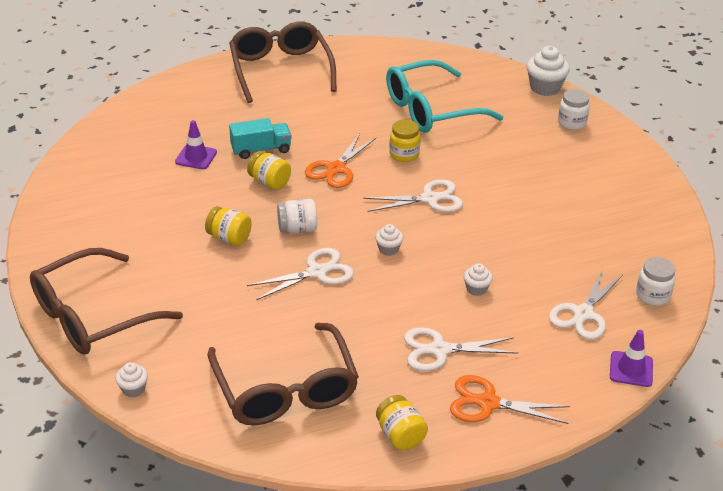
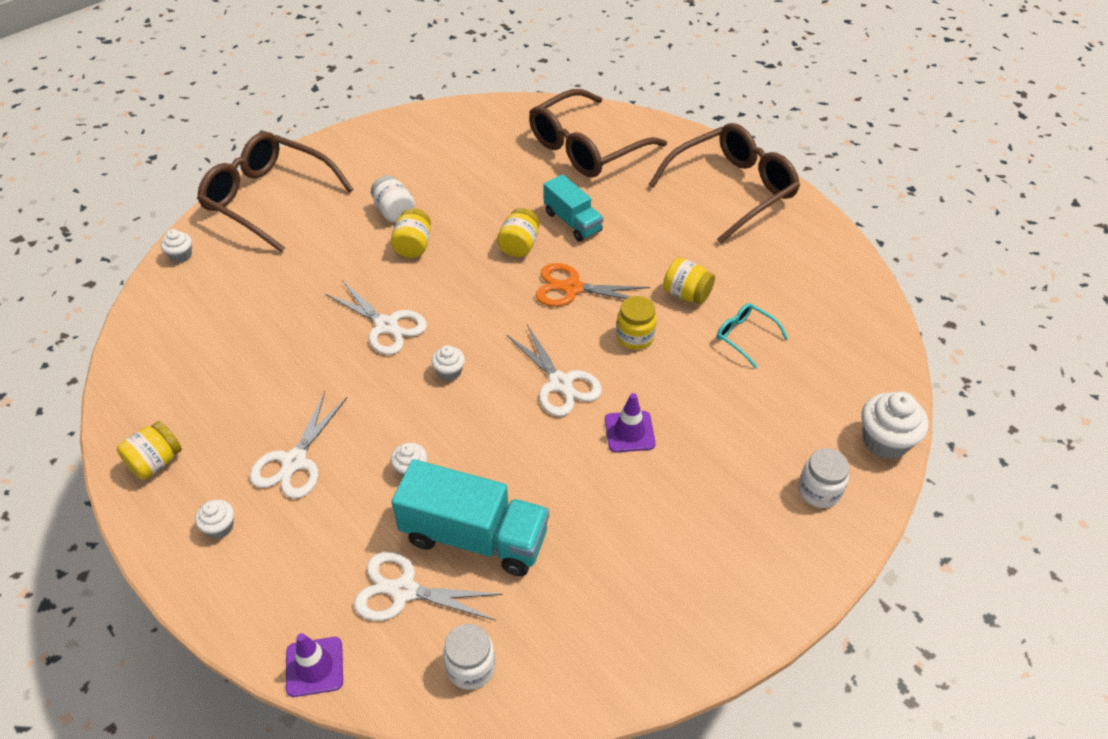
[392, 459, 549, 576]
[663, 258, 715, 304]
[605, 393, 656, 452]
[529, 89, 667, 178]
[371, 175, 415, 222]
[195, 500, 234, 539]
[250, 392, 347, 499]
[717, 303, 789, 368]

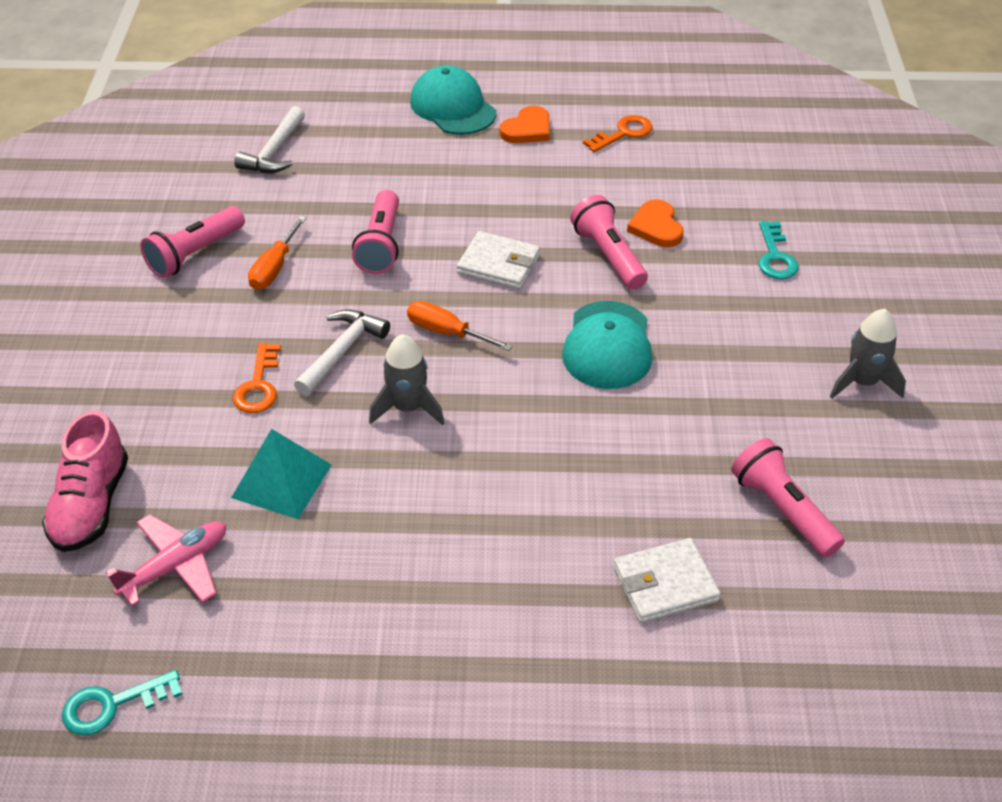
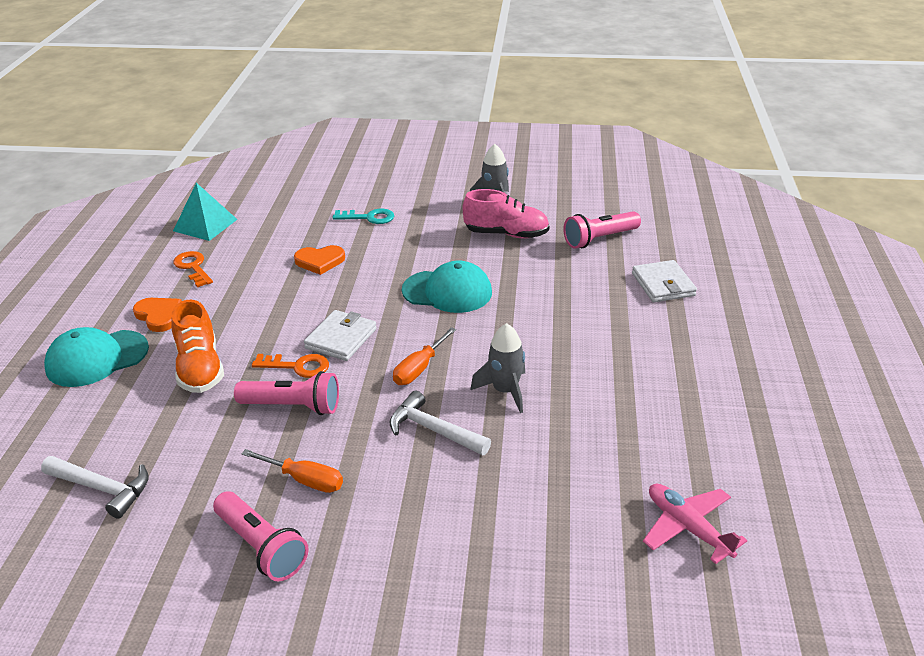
[62, 670, 182, 736] (first image)
[571, 195, 648, 290] (first image)
[171, 300, 224, 393]
[463, 189, 549, 238]
[173, 183, 238, 241]
[252, 354, 329, 378]

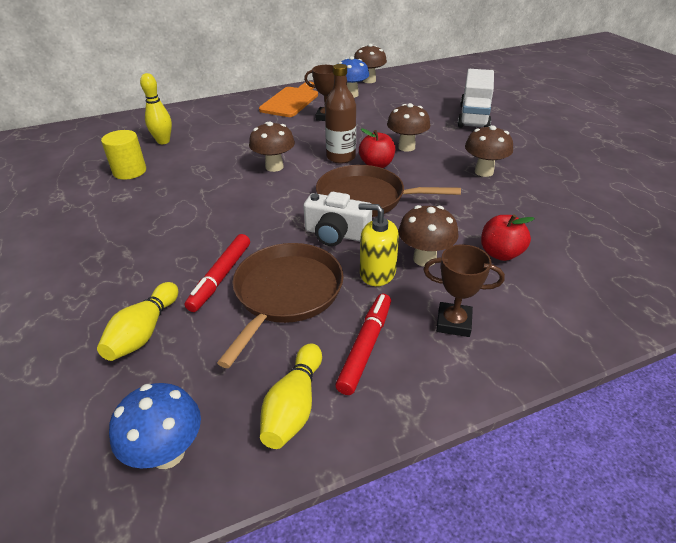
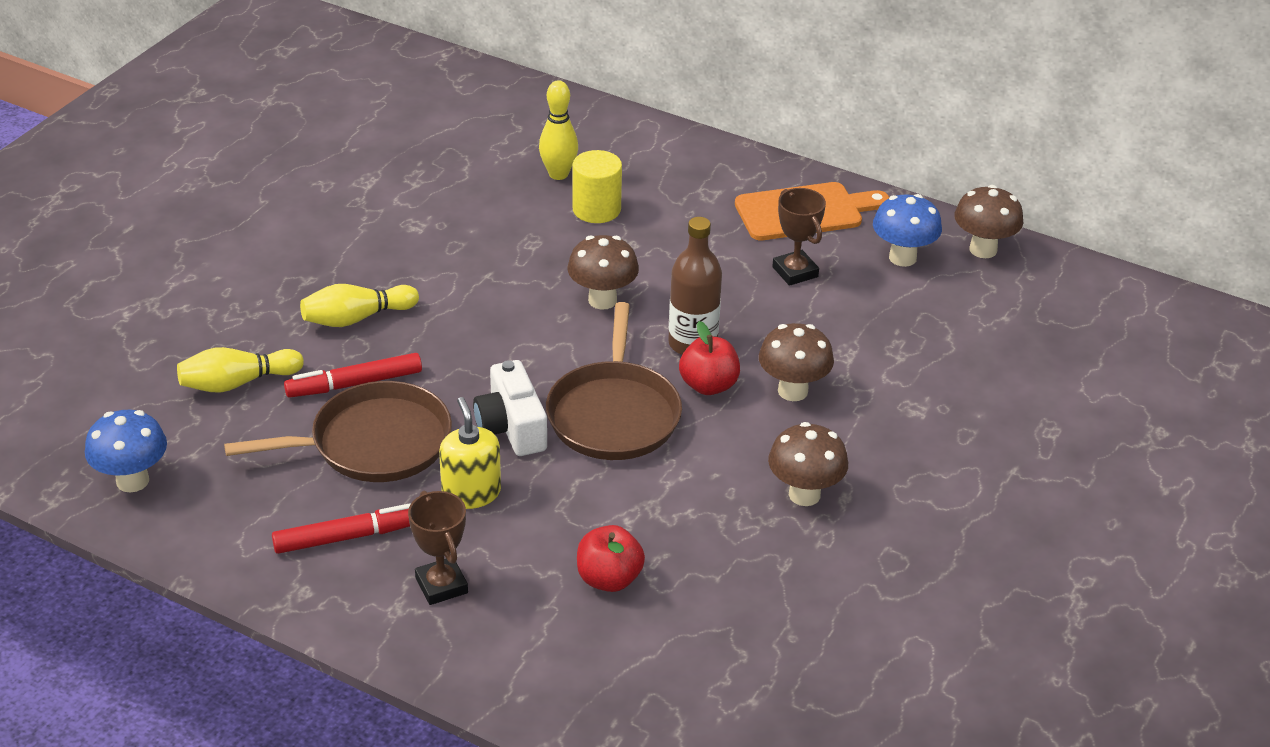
[398, 205, 459, 267] (first image)
[458, 69, 494, 128] (first image)
[573, 150, 622, 223]
[300, 284, 419, 327]
[546, 302, 682, 460]

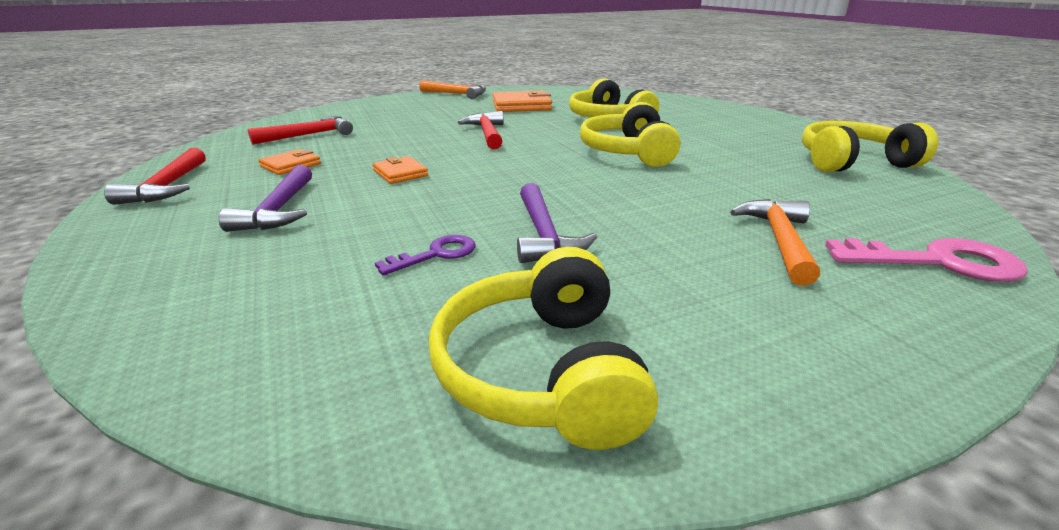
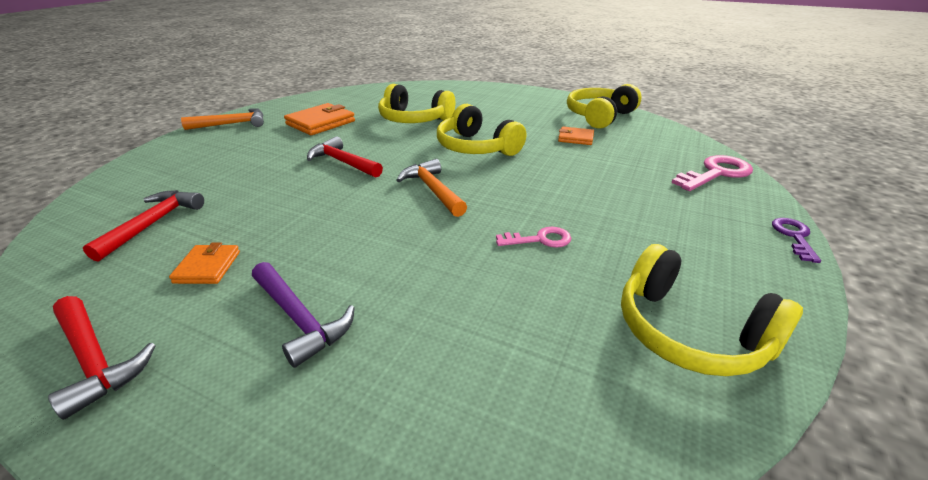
[558, 127, 594, 145]
[772, 218, 821, 263]
[397, 159, 467, 217]
[496, 227, 571, 248]

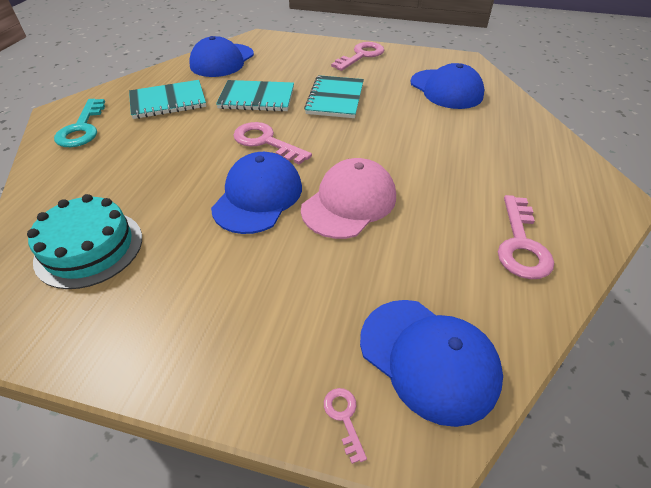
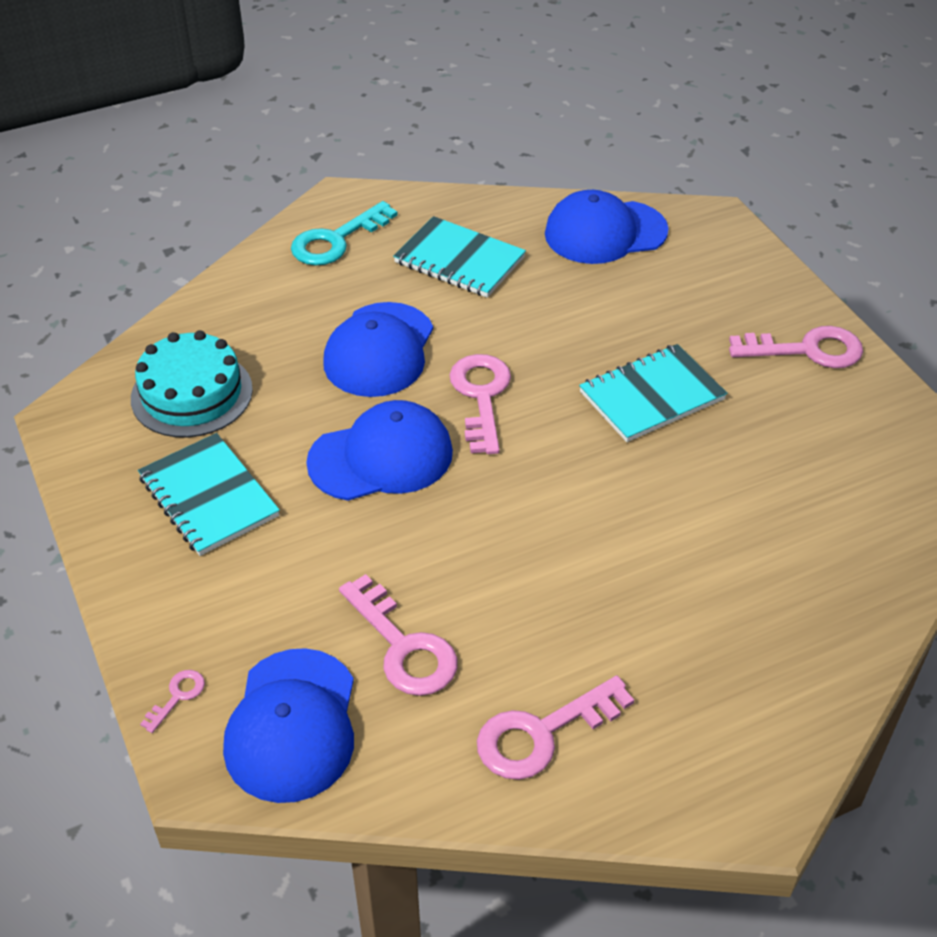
[301, 158, 396, 239] (first image)
[339, 574, 457, 696]
[138, 433, 280, 556]
[323, 302, 433, 397]

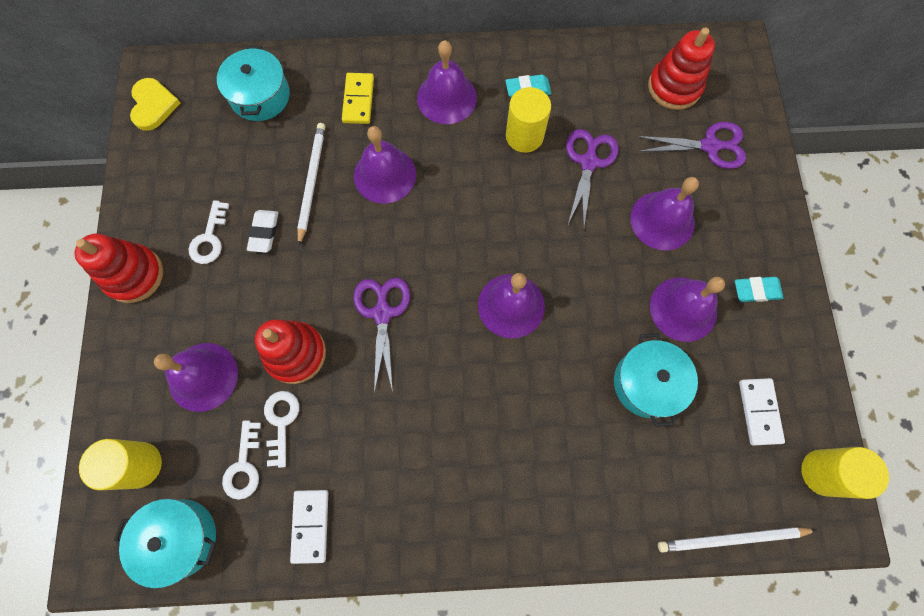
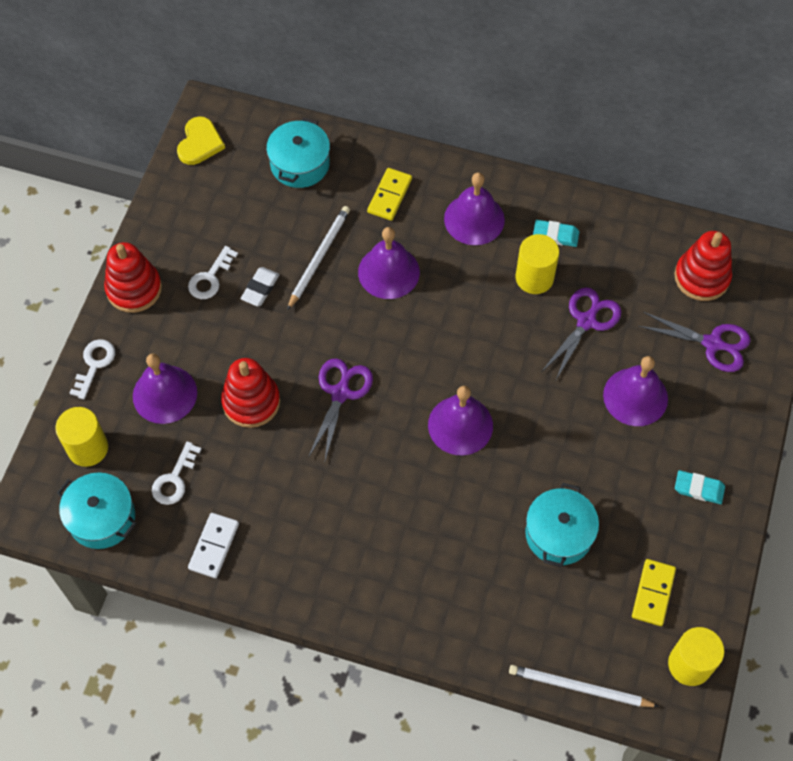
[650, 277, 725, 342] (first image)
[70, 339, 115, 399]
[632, 559, 676, 626]

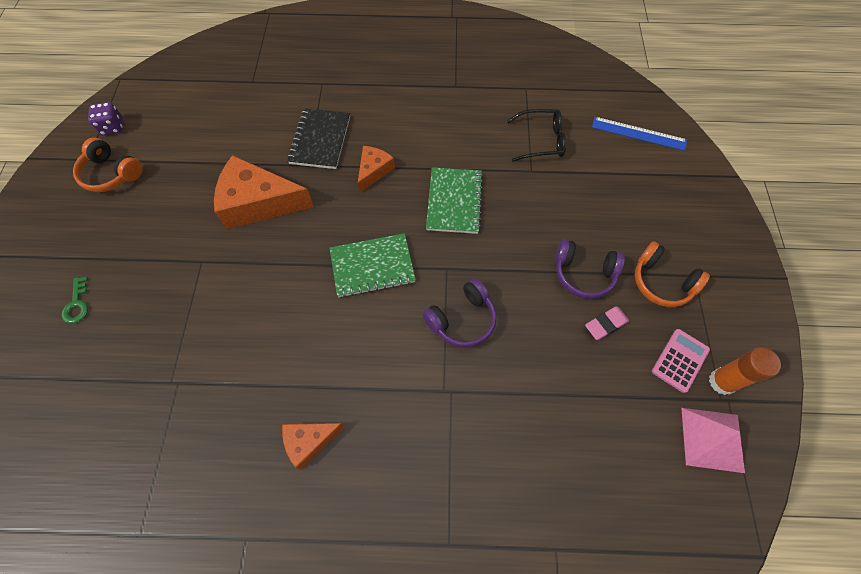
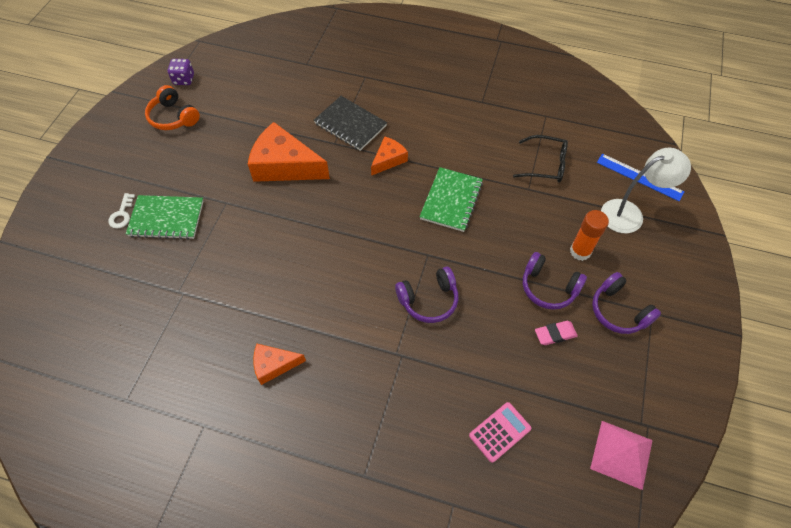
[601, 148, 691, 233]
[126, 195, 204, 240]
[469, 402, 531, 463]
[570, 210, 609, 261]
[108, 193, 135, 228]
[592, 272, 661, 334]
[314, 96, 387, 151]

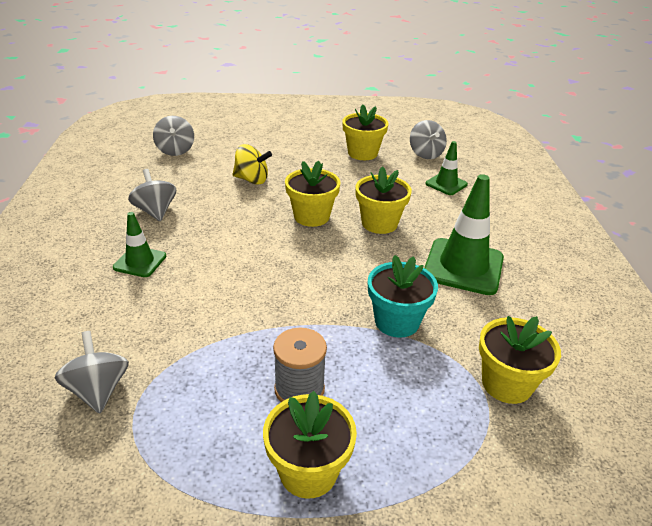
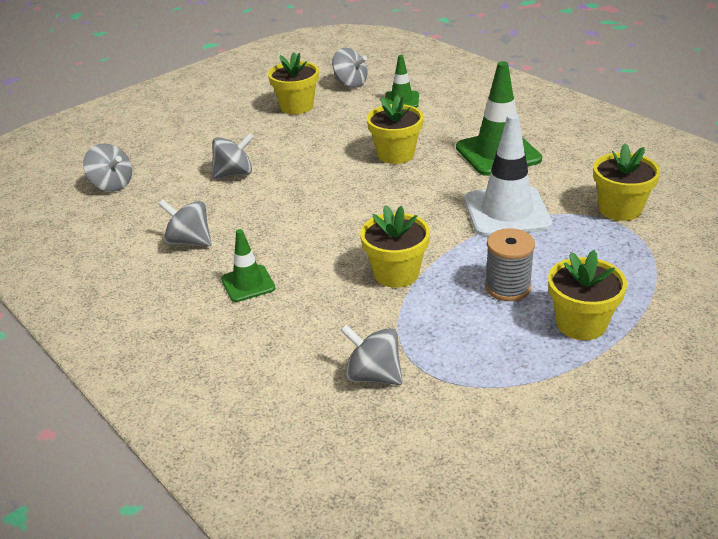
[360, 205, 430, 288]
[464, 114, 552, 237]
[211, 133, 254, 179]

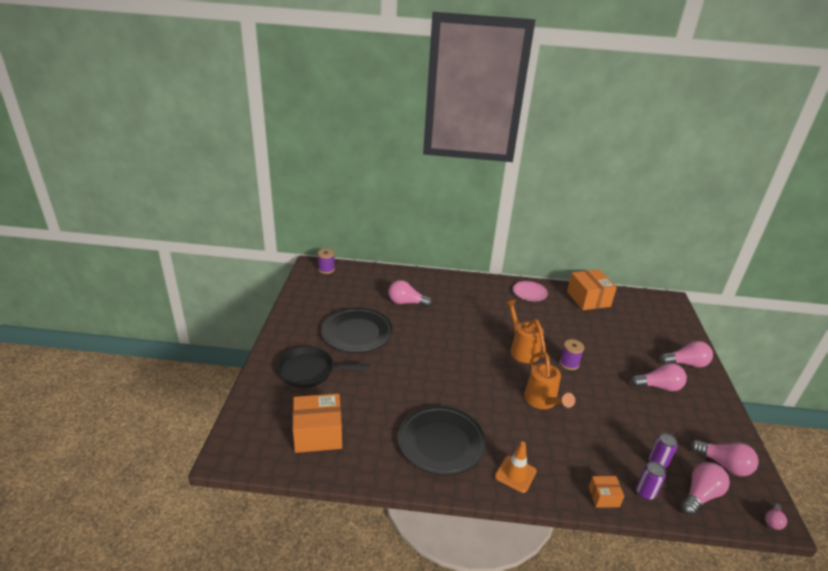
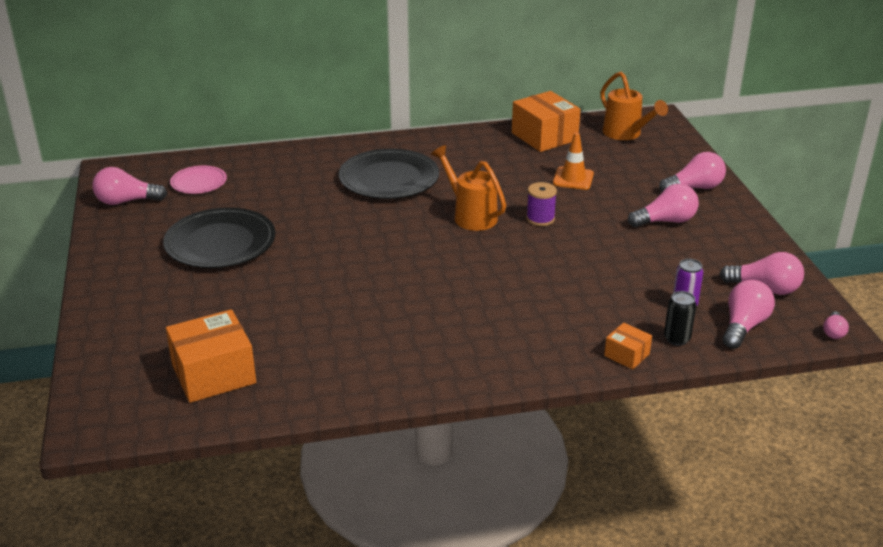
[277, 347, 371, 388] (first image)
[318, 249, 335, 274] (first image)
[92, 167, 167, 205]
[339, 148, 439, 199]
[553, 132, 594, 190]
[170, 166, 227, 194]
[600, 72, 668, 140]
[664, 291, 697, 346]
[604, 323, 652, 369]

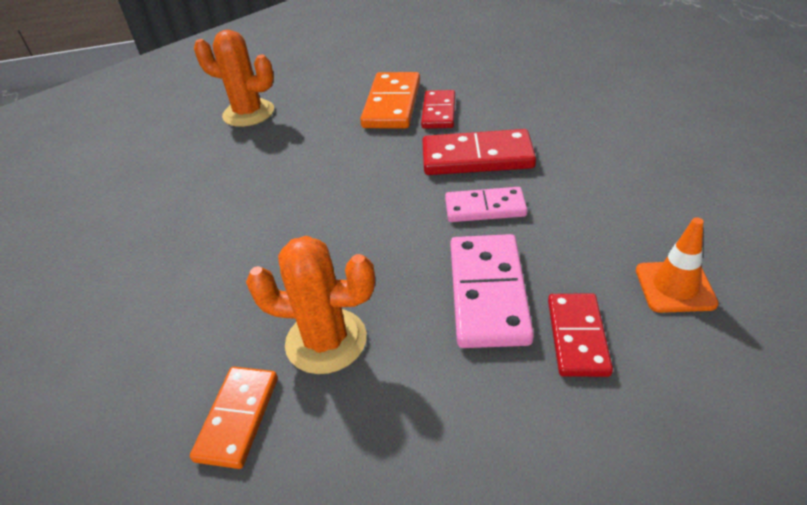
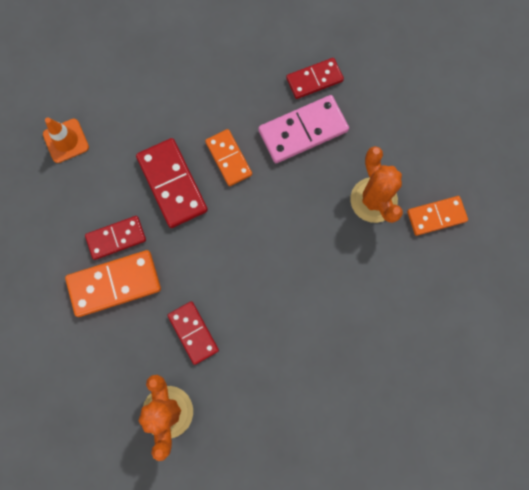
[168, 301, 219, 365]
[43, 117, 89, 163]
[205, 129, 252, 186]

